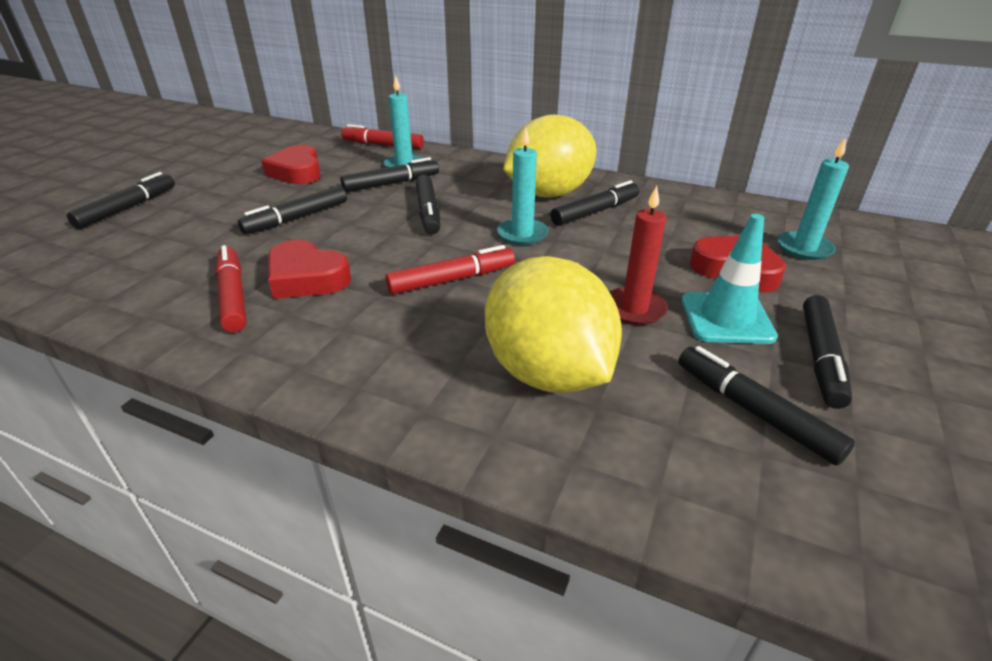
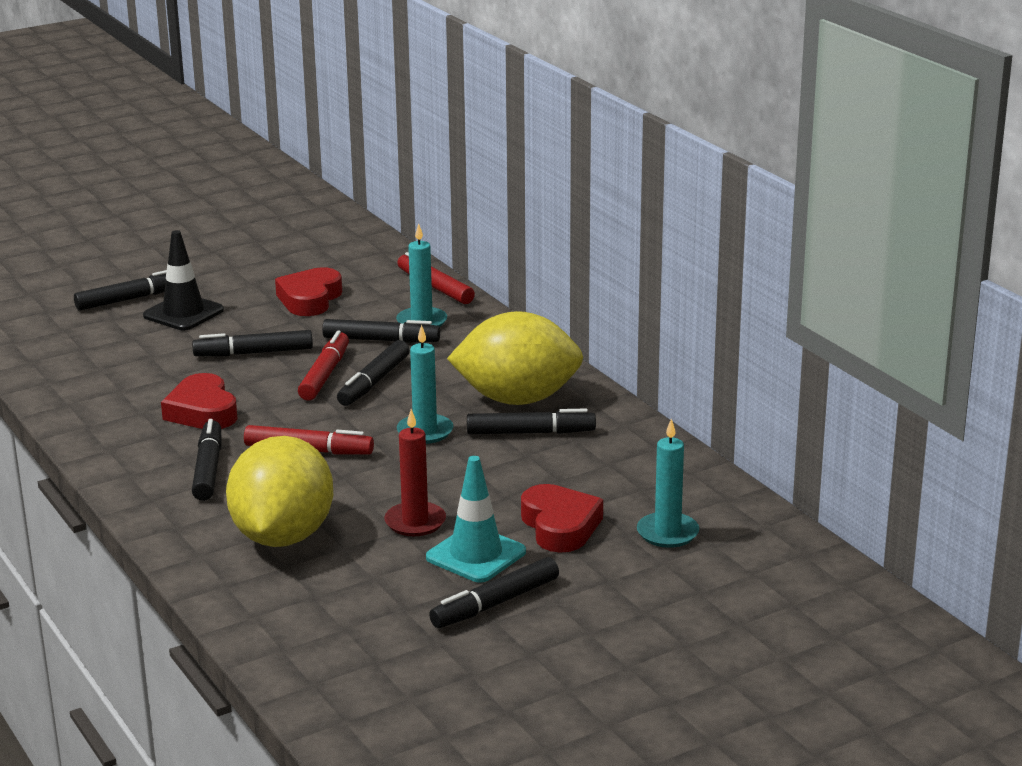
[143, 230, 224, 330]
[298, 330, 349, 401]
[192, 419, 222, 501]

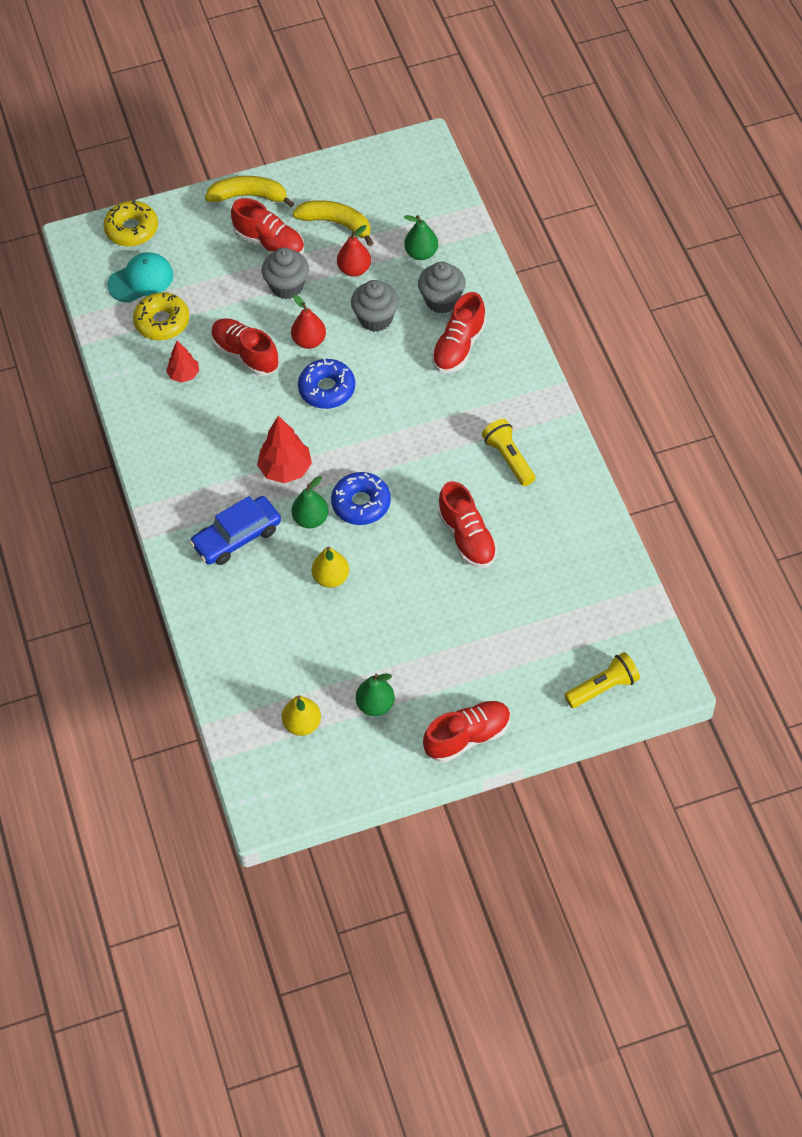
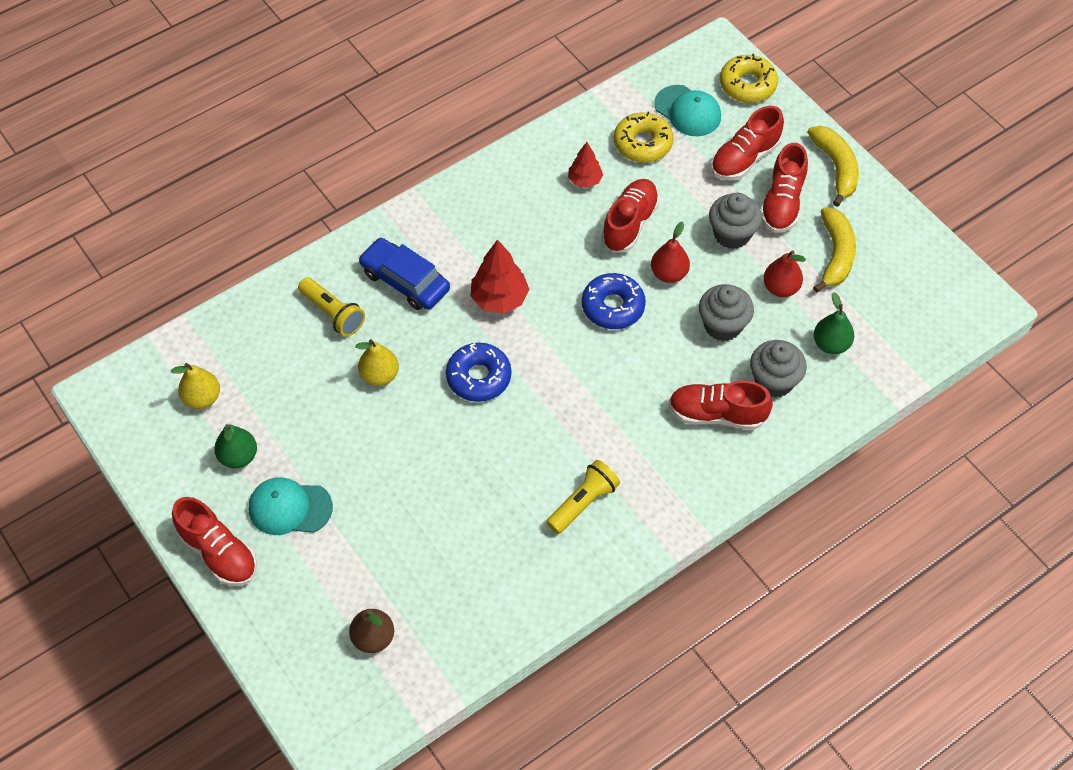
[291, 476, 329, 528] (first image)
[249, 477, 333, 535]
[349, 609, 394, 653]
[711, 106, 784, 180]
[298, 277, 365, 336]

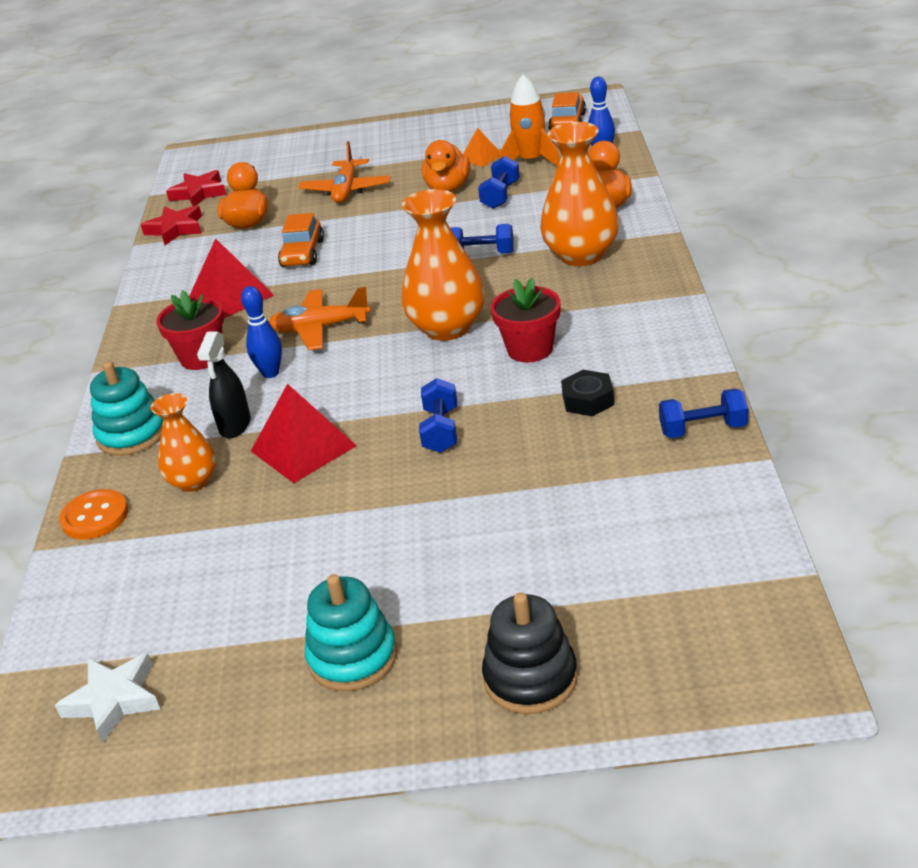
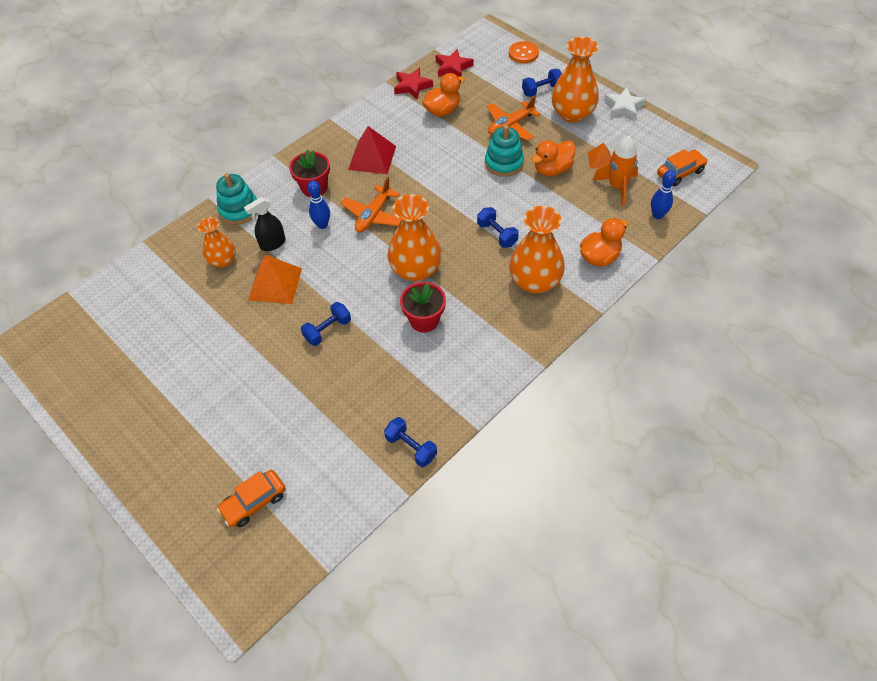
[482, 592, 578, 714] (first image)
[561, 370, 614, 416] (first image)
[552, 37, 599, 123]
[604, 87, 646, 120]
[509, 41, 539, 63]
[217, 470, 286, 527]
[485, 125, 524, 177]
[522, 69, 562, 97]
[248, 255, 302, 304]
[341, 177, 401, 233]

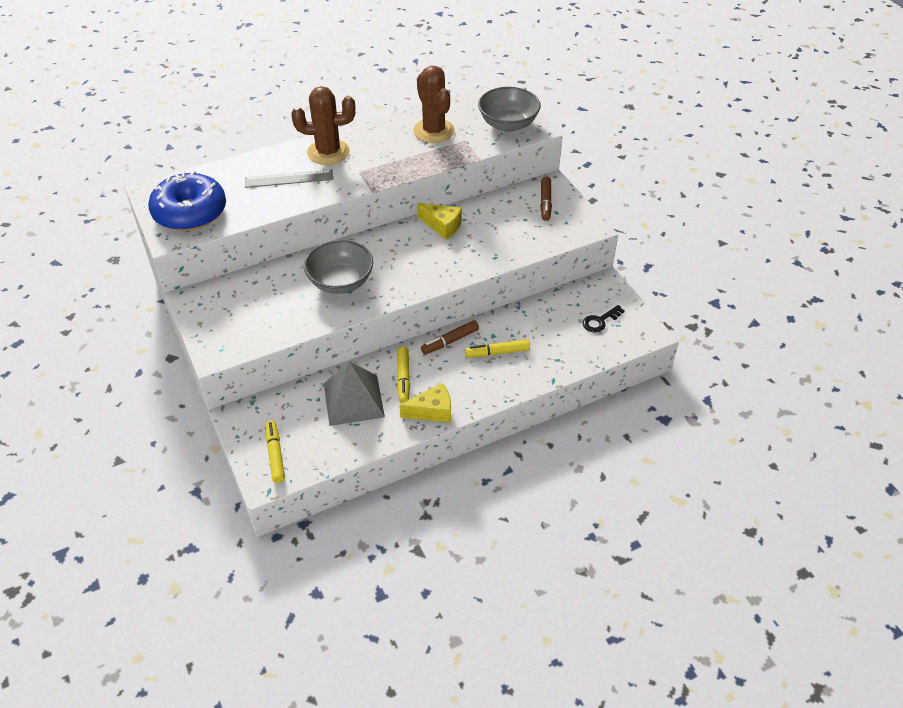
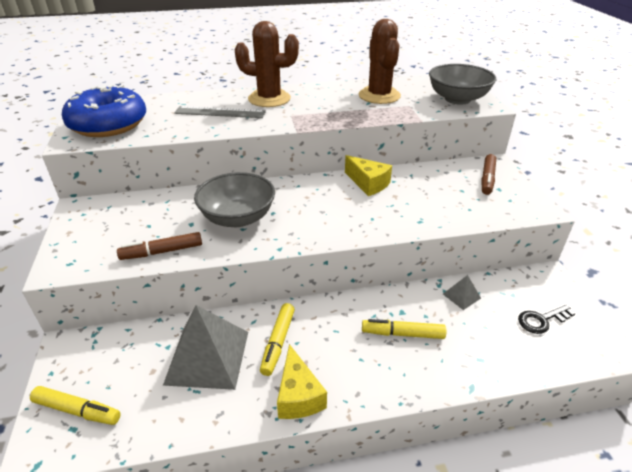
[443, 275, 481, 310]
[117, 232, 202, 260]
[30, 386, 121, 425]
[277, 344, 327, 419]

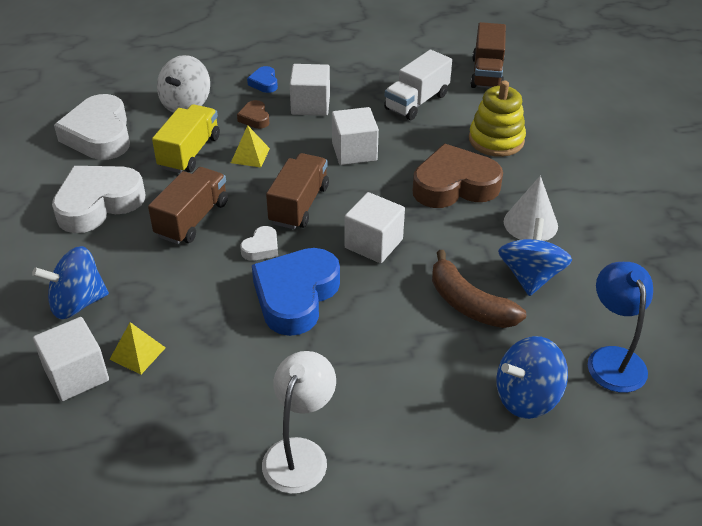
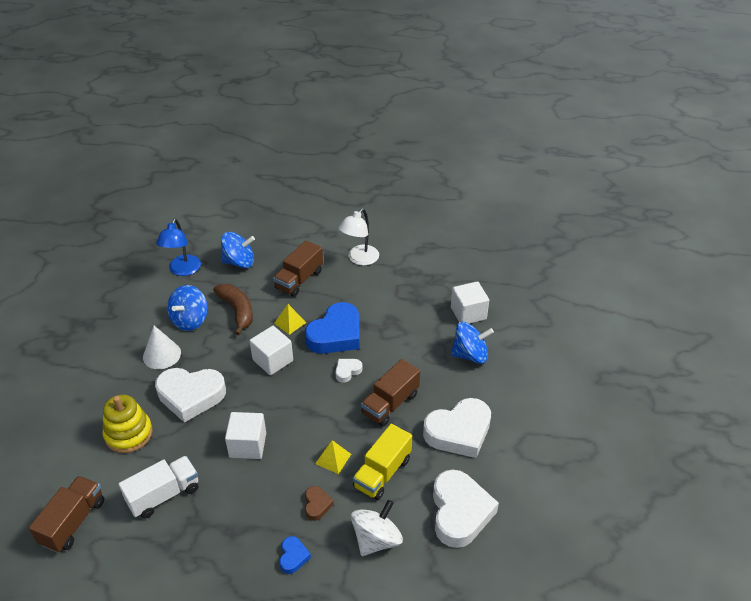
[290, 64, 330, 116] (first image)
[274, 304, 306, 335]
[273, 240, 323, 297]
[155, 368, 226, 423]

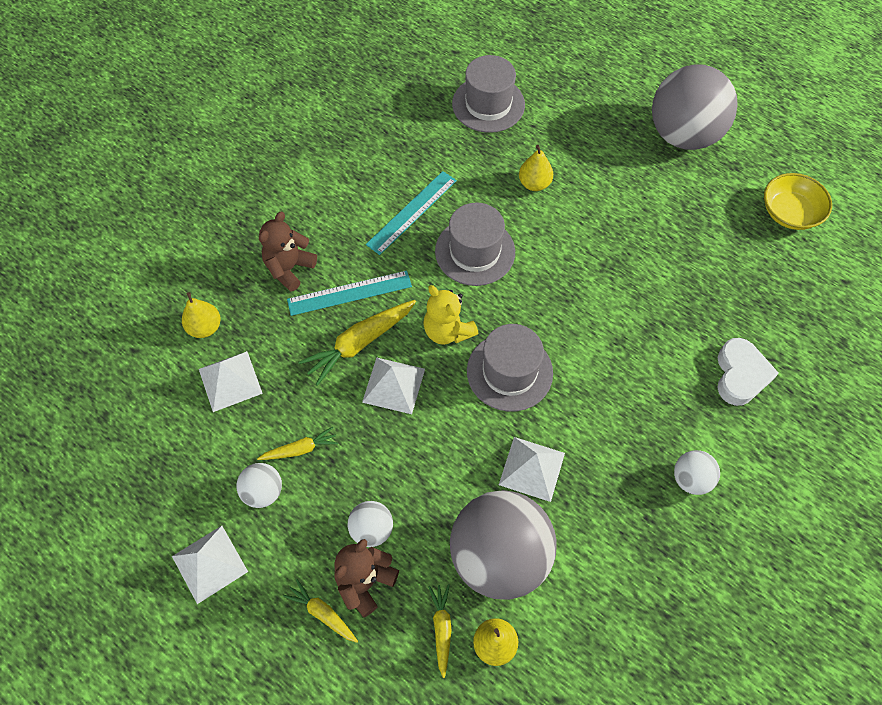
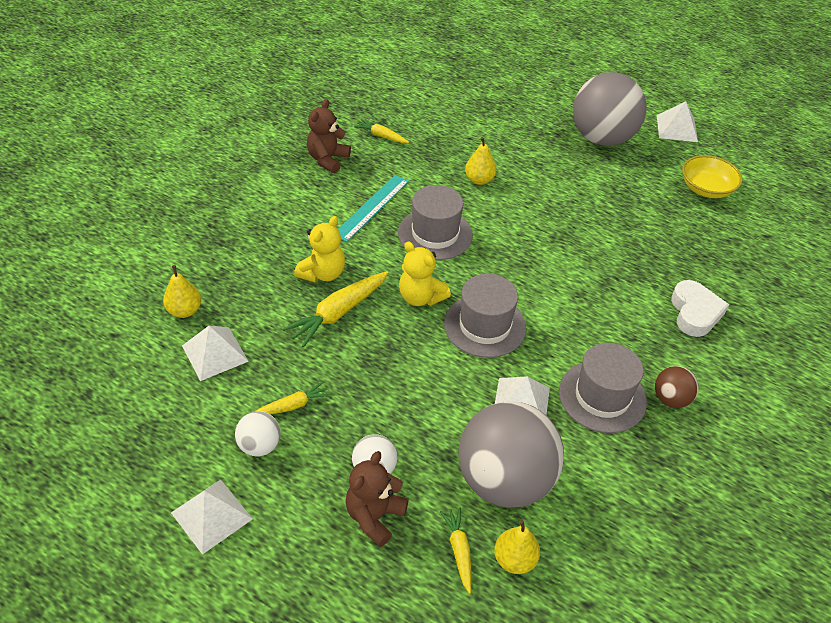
[307, 99, 351, 173]
[354, 119, 409, 143]
[657, 101, 698, 142]
[559, 343, 647, 433]
[294, 216, 345, 283]
[655, 366, 699, 408]

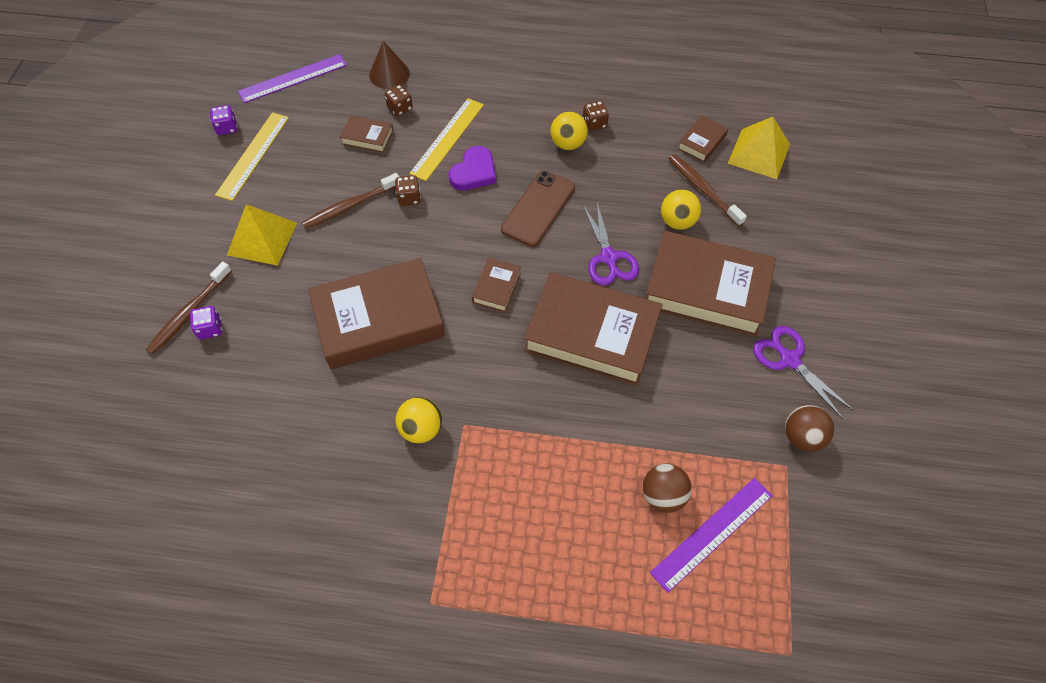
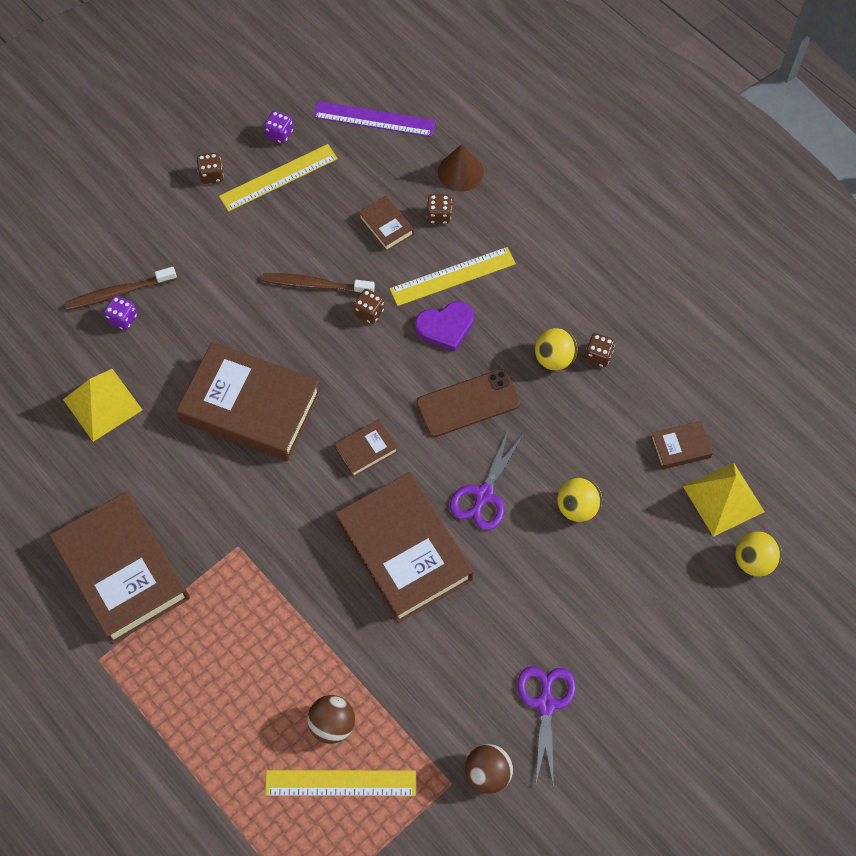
[669, 154, 747, 227] (first image)
[197, 153, 224, 184]
[63, 369, 142, 442]
[735, 531, 782, 577]
[49, 491, 190, 644]
[265, 770, 416, 796]

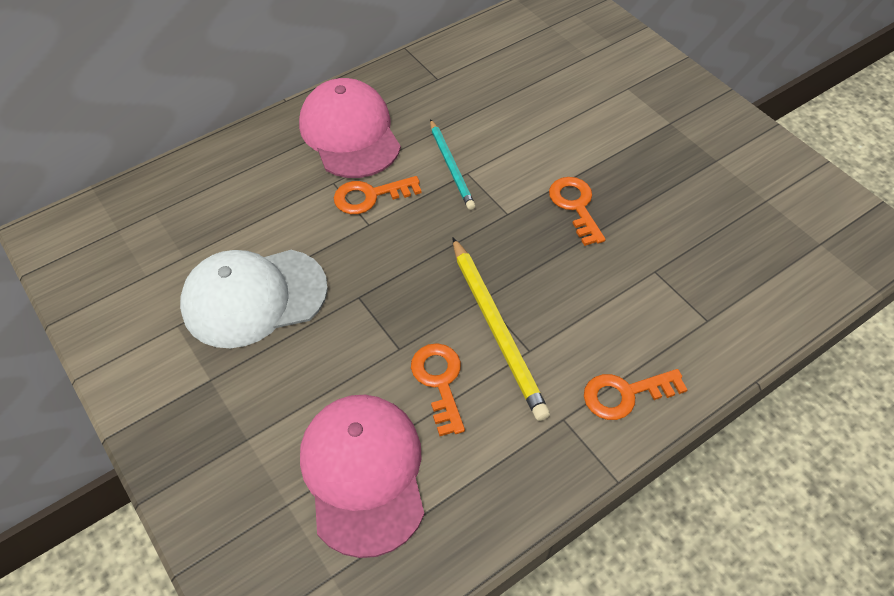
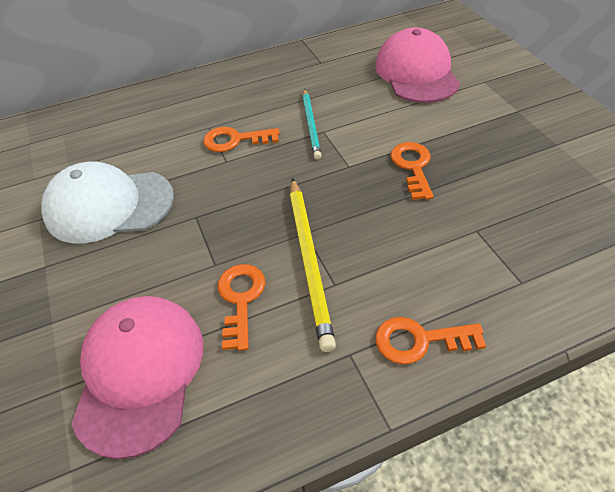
[375, 27, 460, 103]

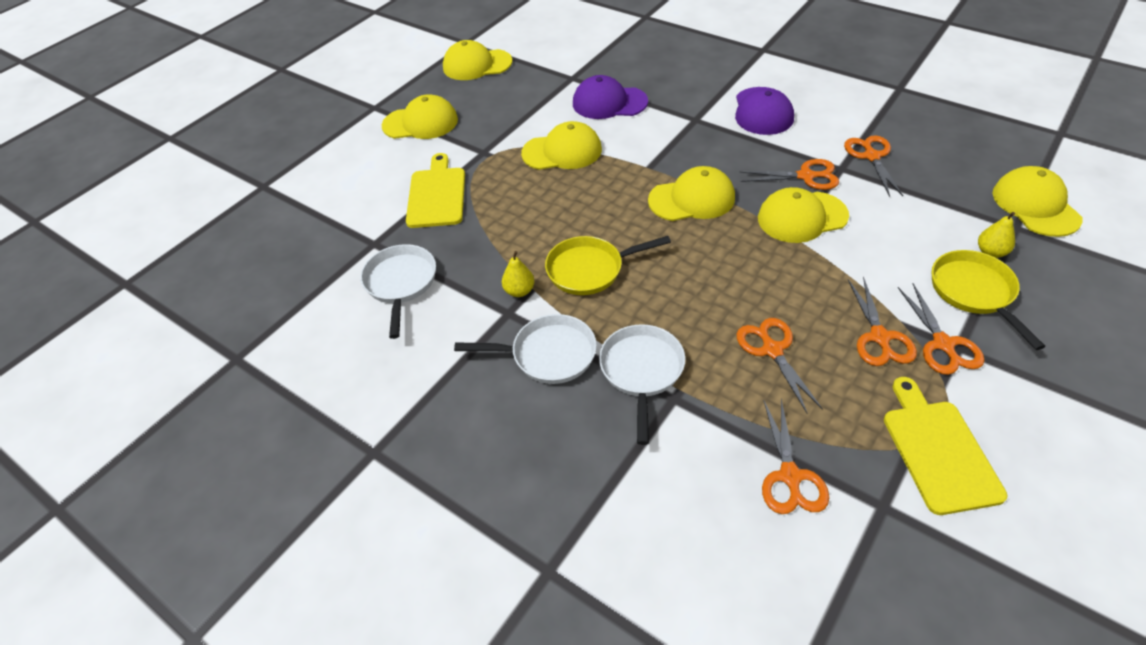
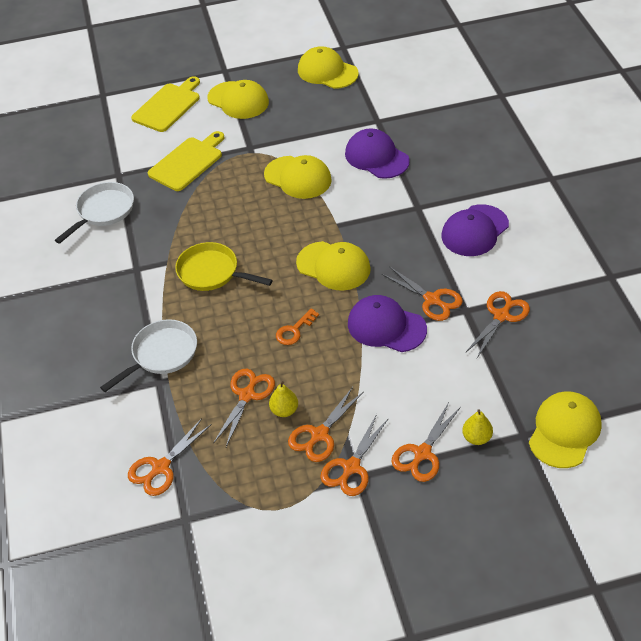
[454, 314, 597, 384] (first image)
[276, 308, 319, 345]
[269, 381, 298, 417]
[131, 76, 200, 132]
[391, 402, 461, 482]
[348, 295, 427, 352]

